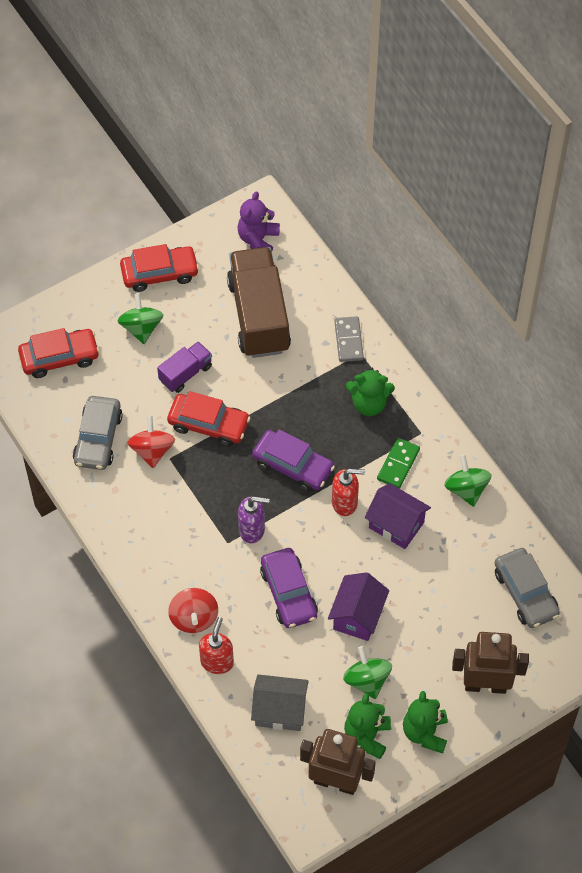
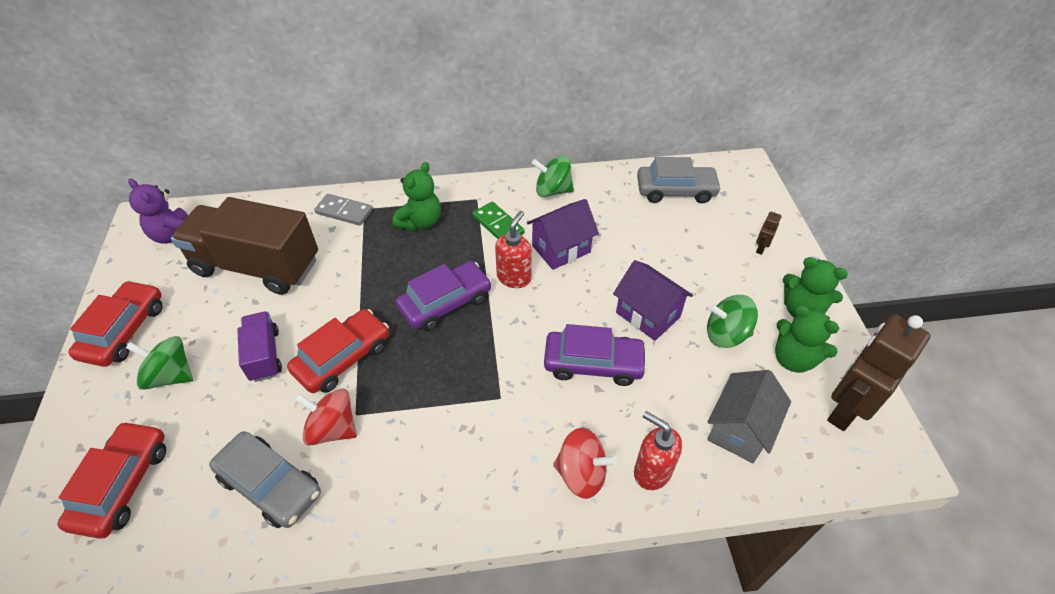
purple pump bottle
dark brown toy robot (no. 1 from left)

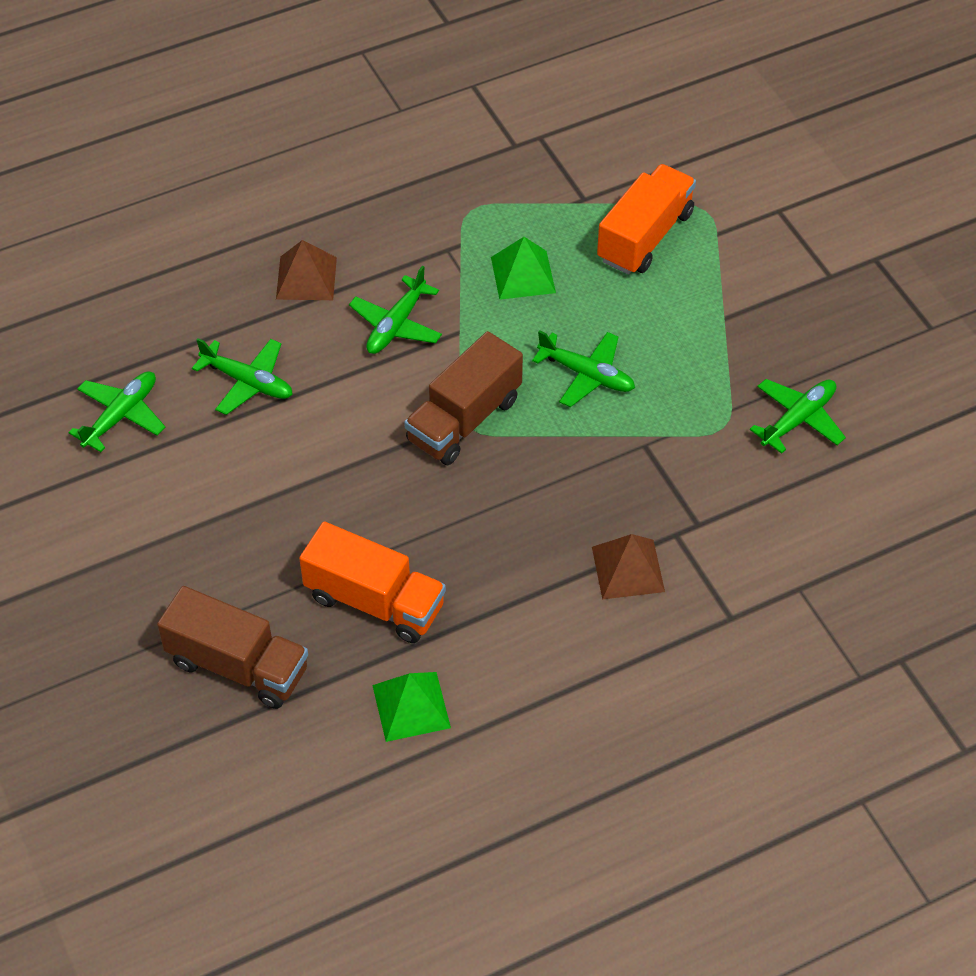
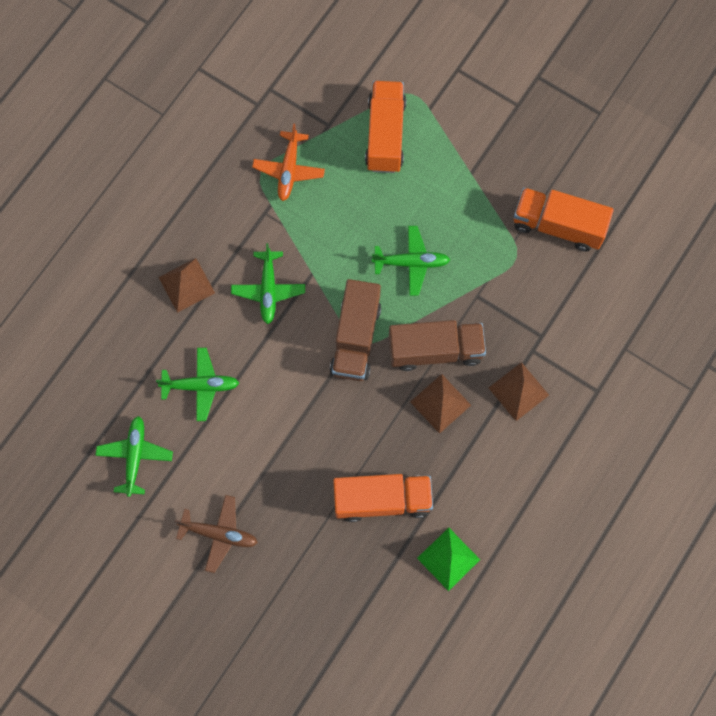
dark brown truck (no. 2 from left)
leaf-green pyramid shape (no. 2 from left in the first image)
orange truck (no. 3 from left)
dark brown toy plane
orange toy plane
dark brown pyramid shape (no. 2 from left)

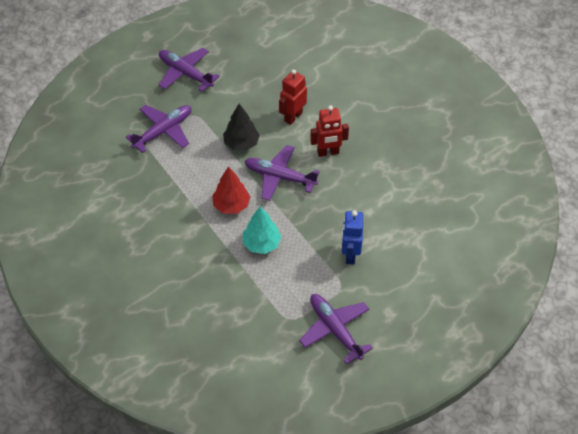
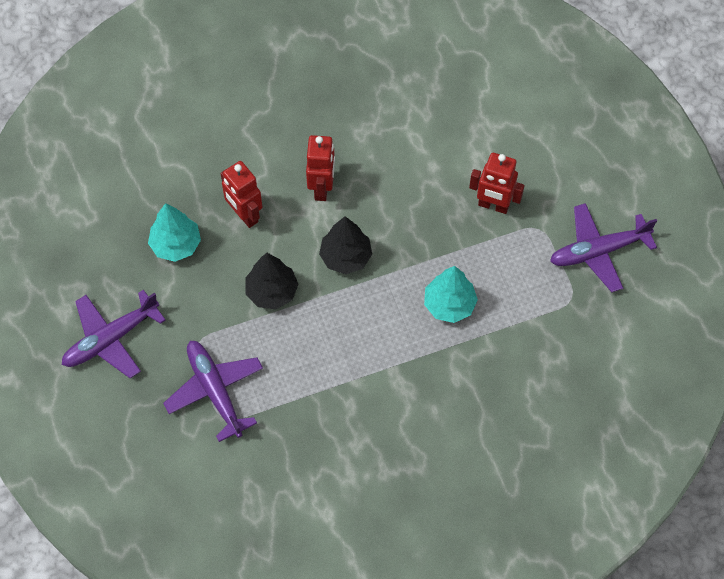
scarlet toy tree
black toy tree (no. 2 from left)
scarlet toy robot (no. 3 from left)
turquoise toy tree (no. 1 from left)

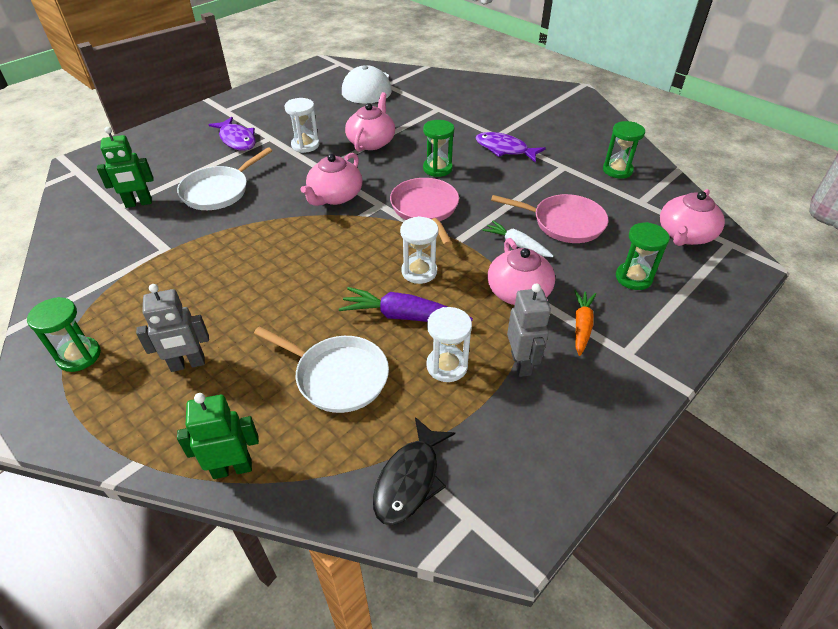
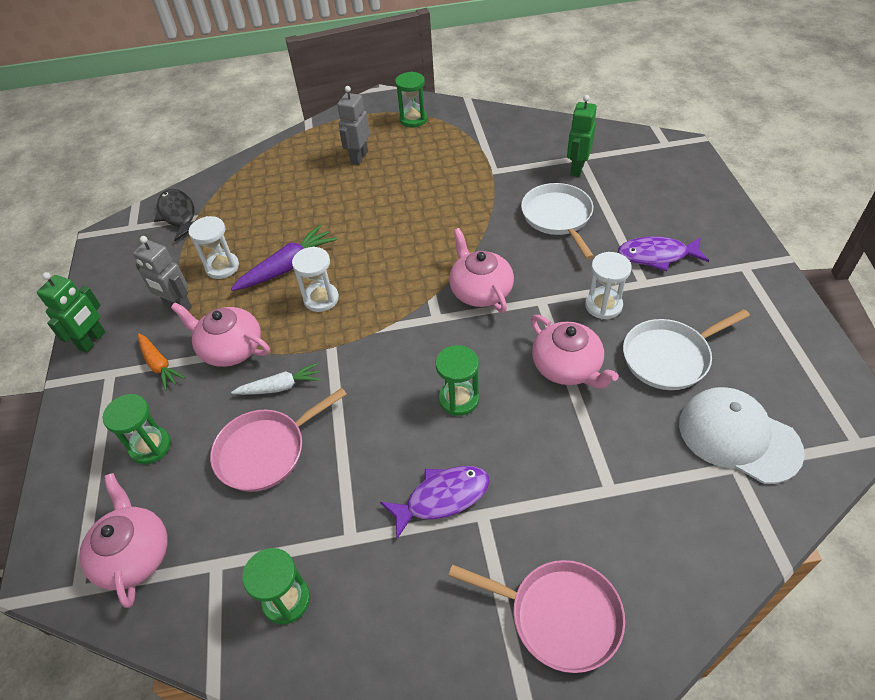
leaf-green toy robot (no. 1 from left)
pure white frying pan (no. 2 from left)
rose-pink frying pan (no. 2 from left)

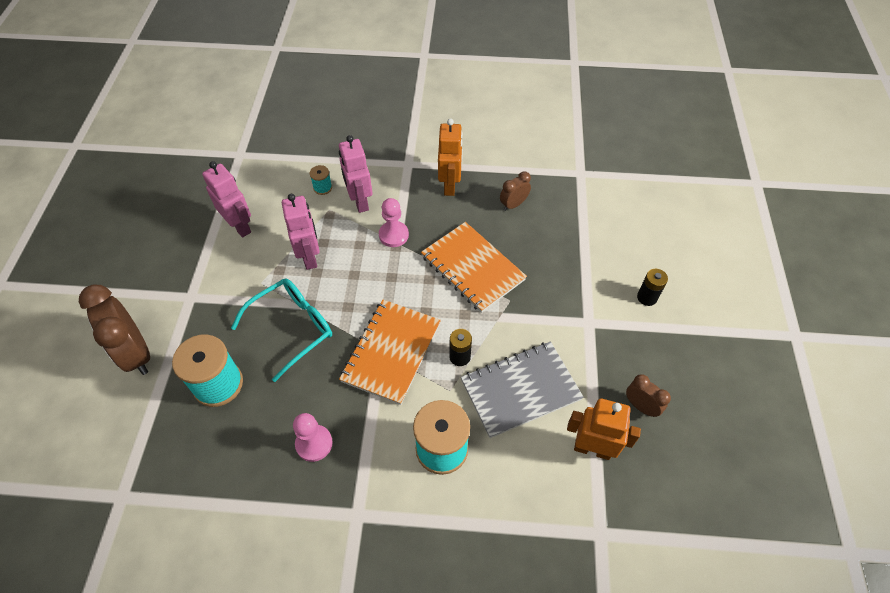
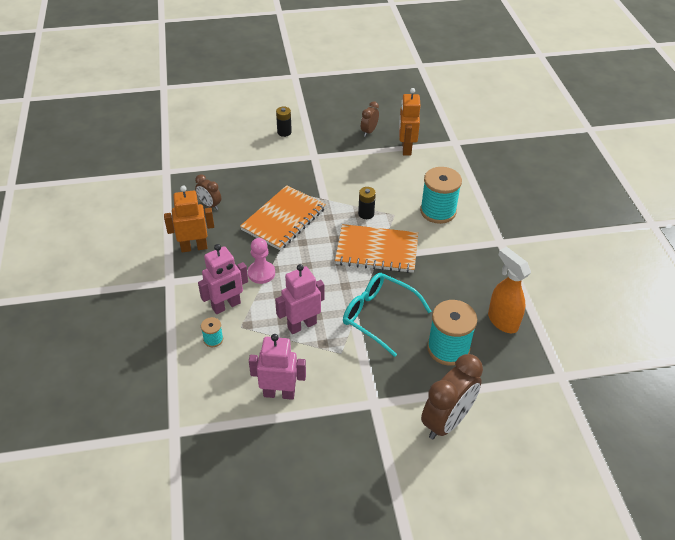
rose-pink toy robot (no. 2 from left)
rose-pink game pawn (no. 1 from left in the first image)
ash-grey exercise book
orange spray cleaner

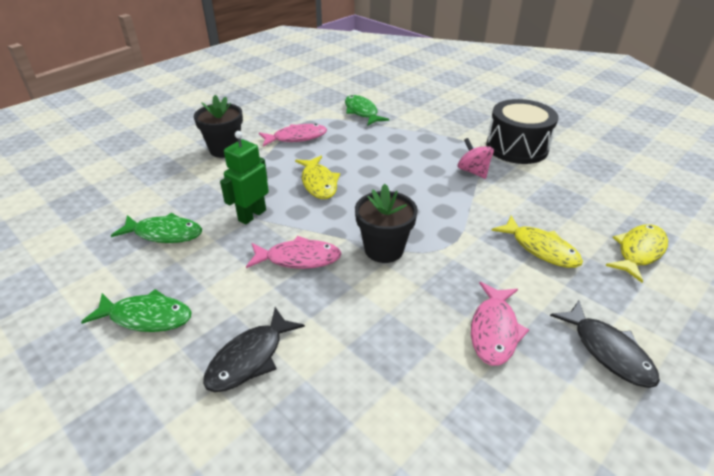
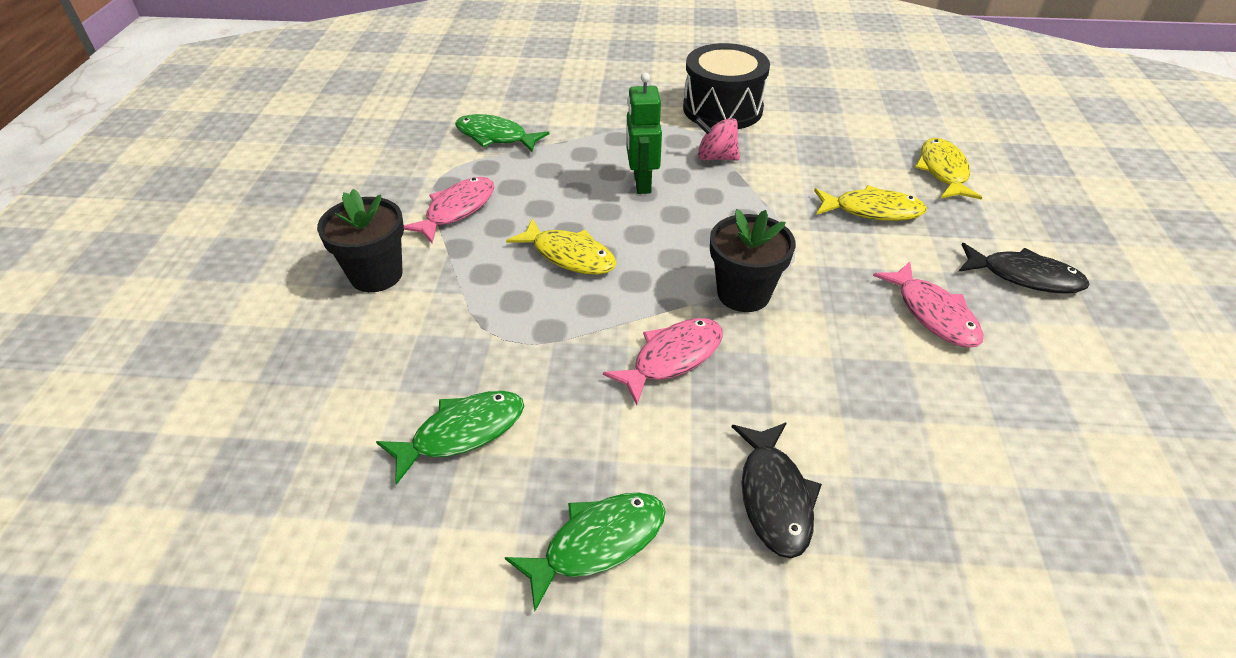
leaf-green toy robot

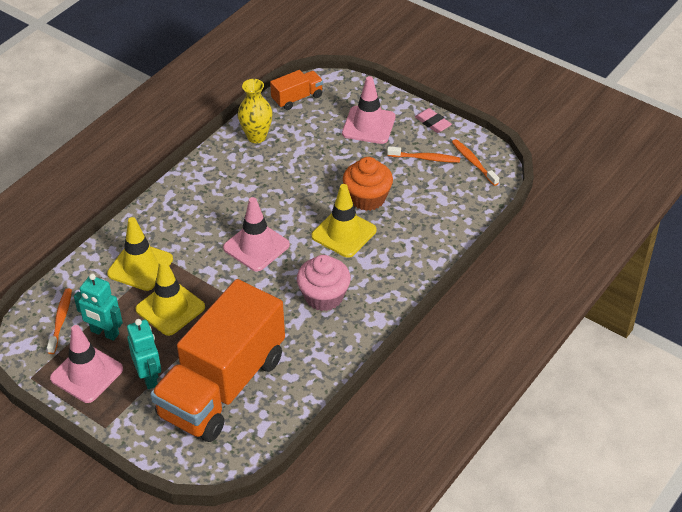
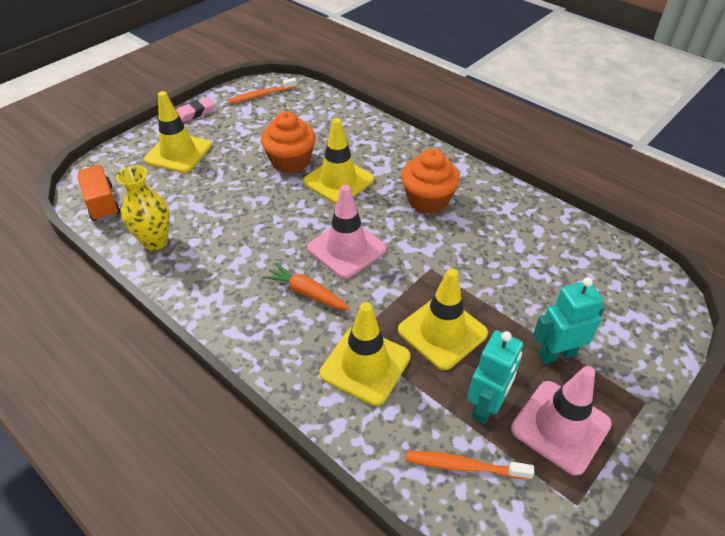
orange truck (no. 1 from left in the first image)
orange cupcake (no. 2 from left)
bright yellow traffic cone (no. 1 from left)
orange tooth brush (no. 2 from left in the first image)
orange toy carrot

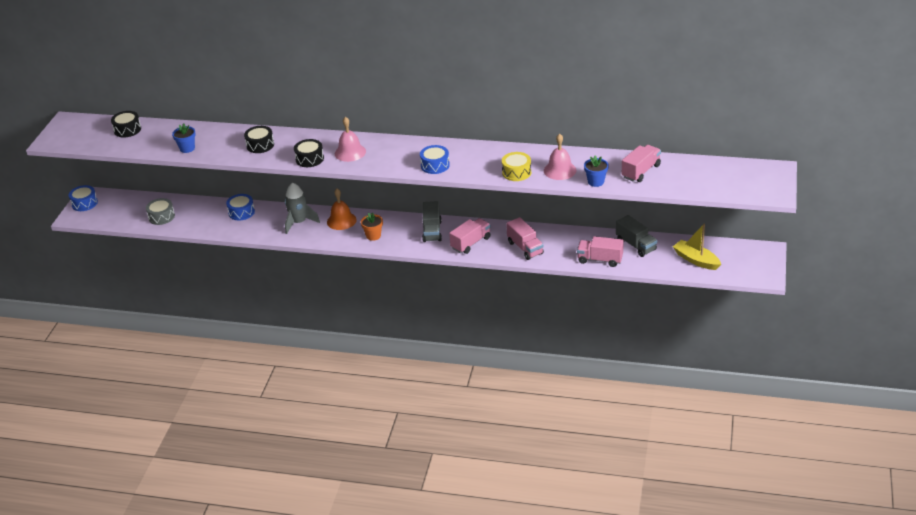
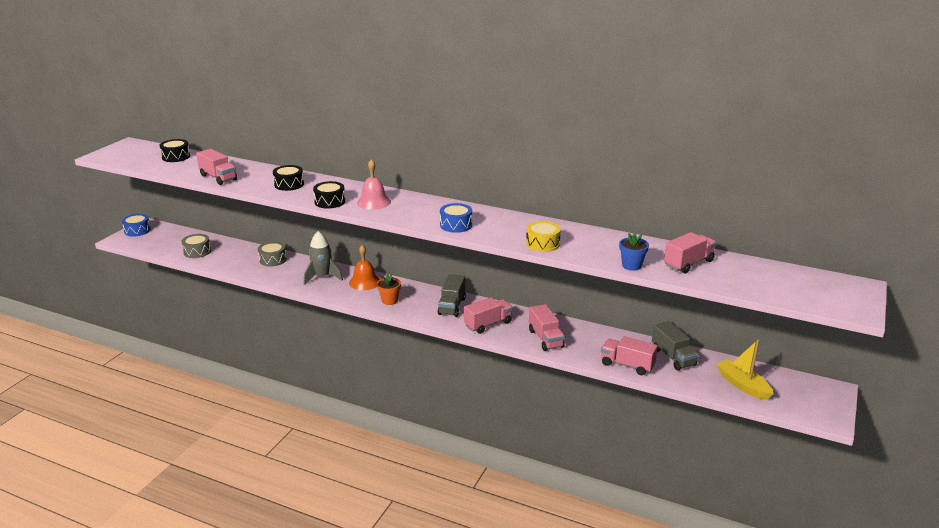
rose-pink truck (no. 1 from left)
ash-grey drum (no. 2 from left)
rose-pink school bell (no. 2 from left in the first image)

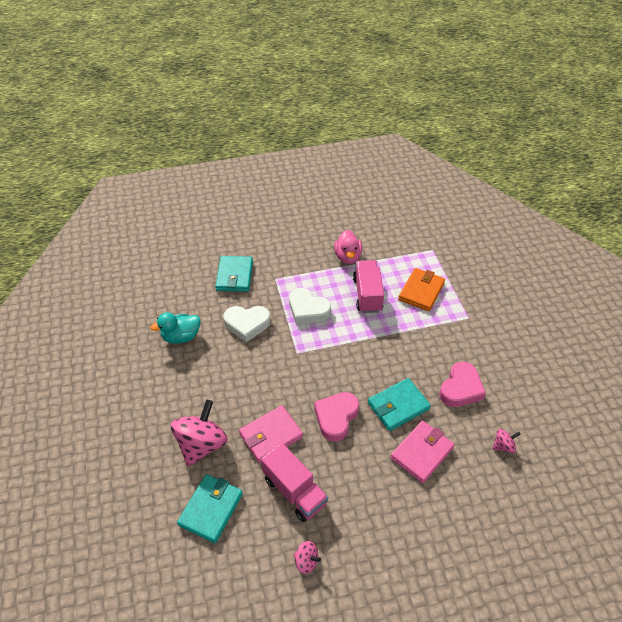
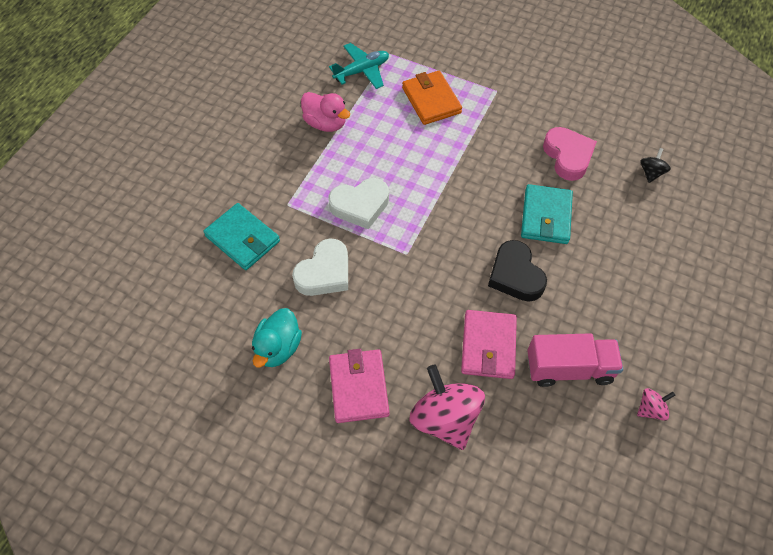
turquoise billfold (no. 1 from left in the first image)
black love heart
rose-pink truck (no. 2 from left in the first image)
rose-pink billfold (no. 1 from left)
black spinning top
turquoise toy plane

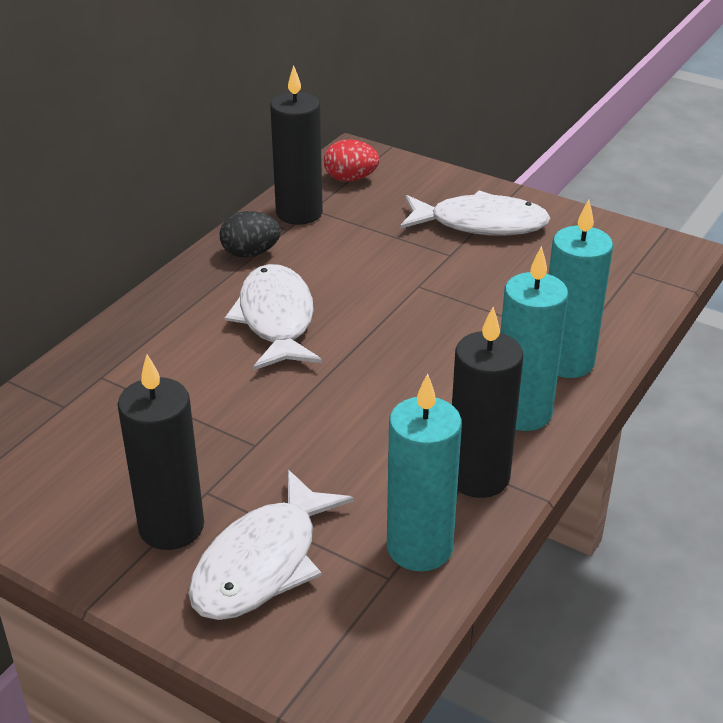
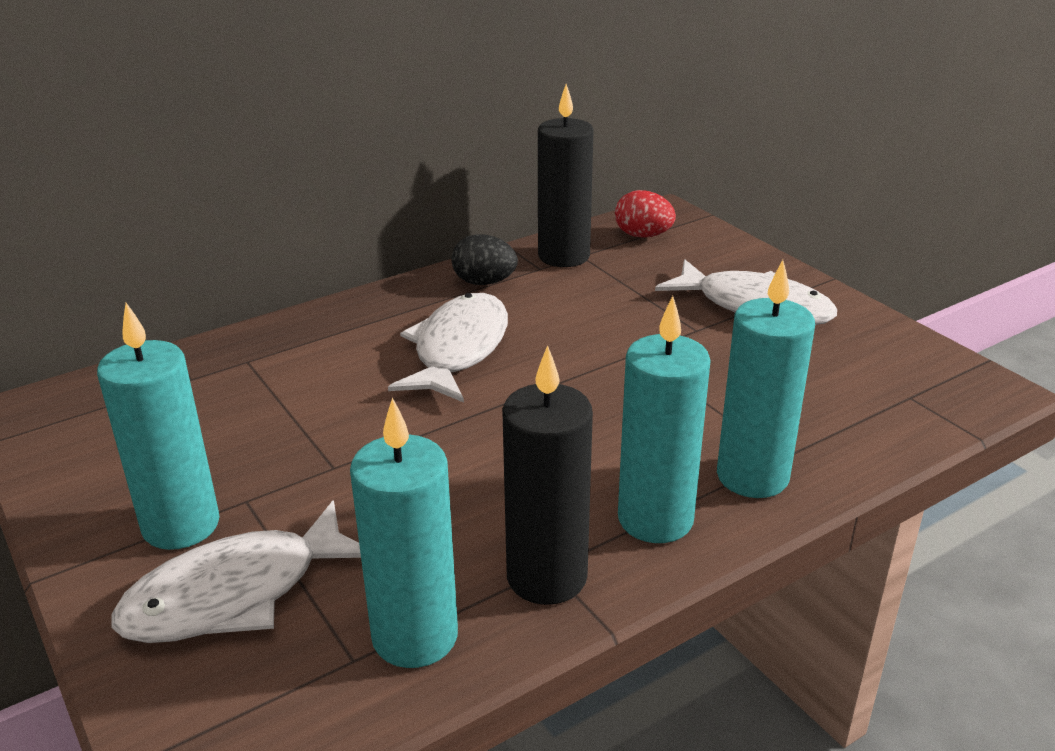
turquoise candle (no. 1 from left)

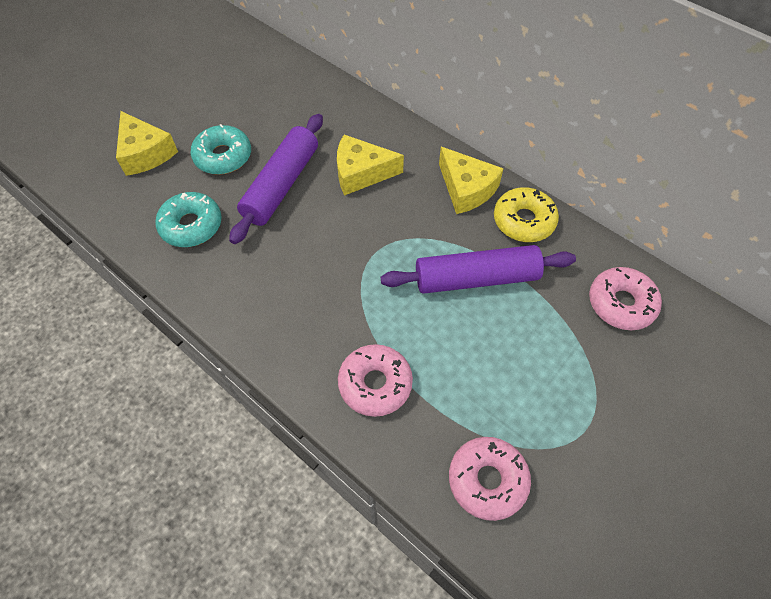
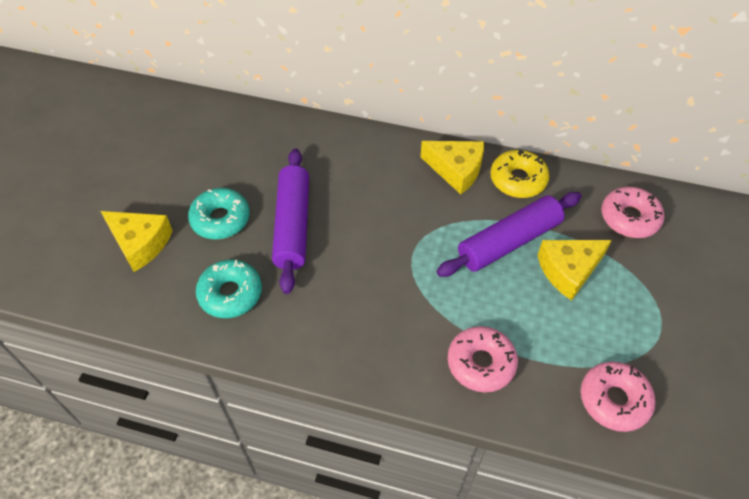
bright yellow cheese wedge (no. 3 from left)

